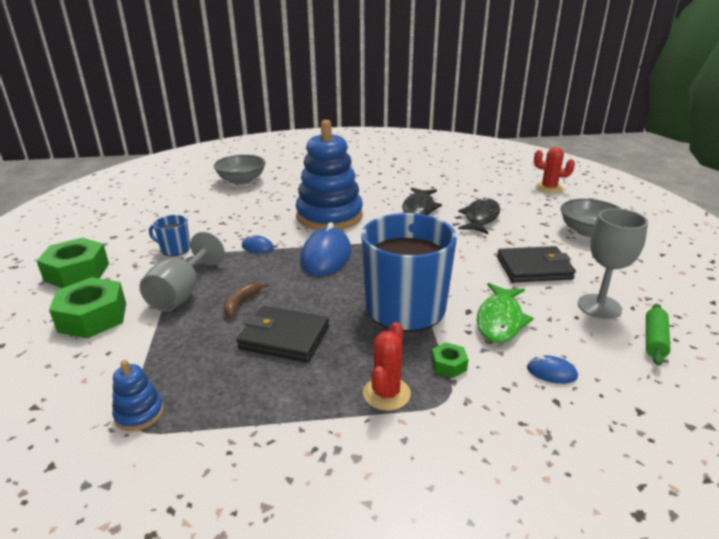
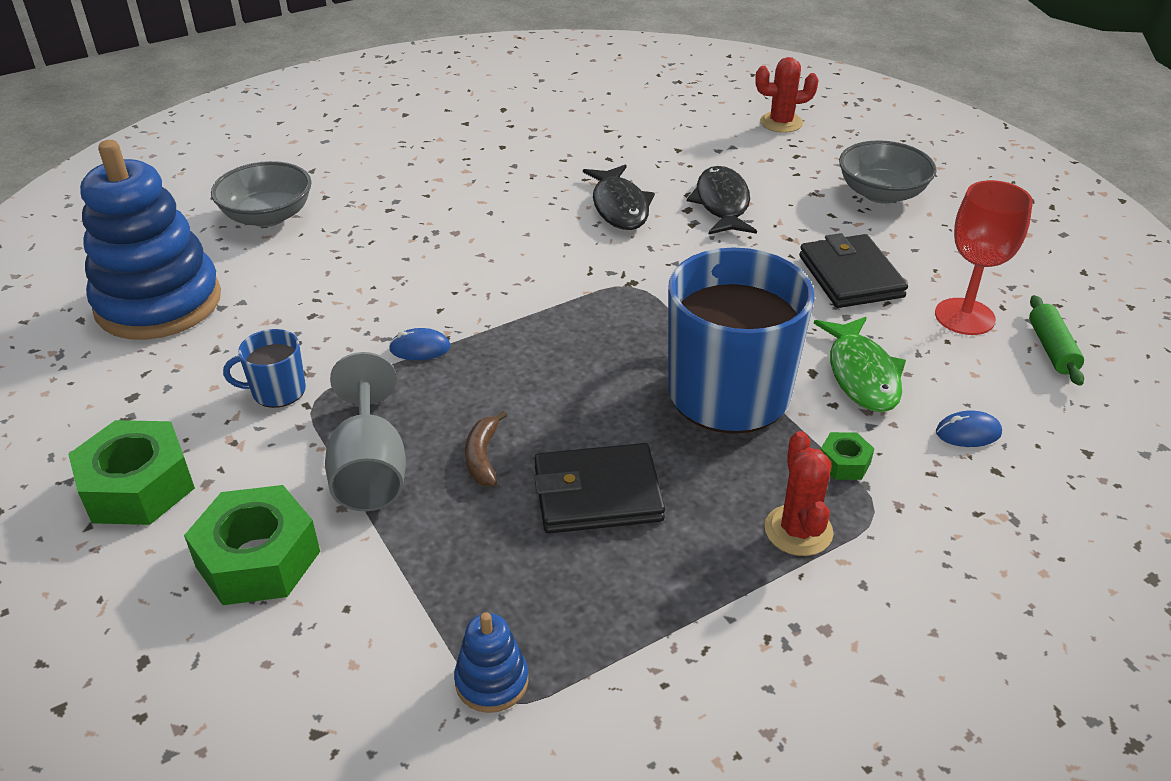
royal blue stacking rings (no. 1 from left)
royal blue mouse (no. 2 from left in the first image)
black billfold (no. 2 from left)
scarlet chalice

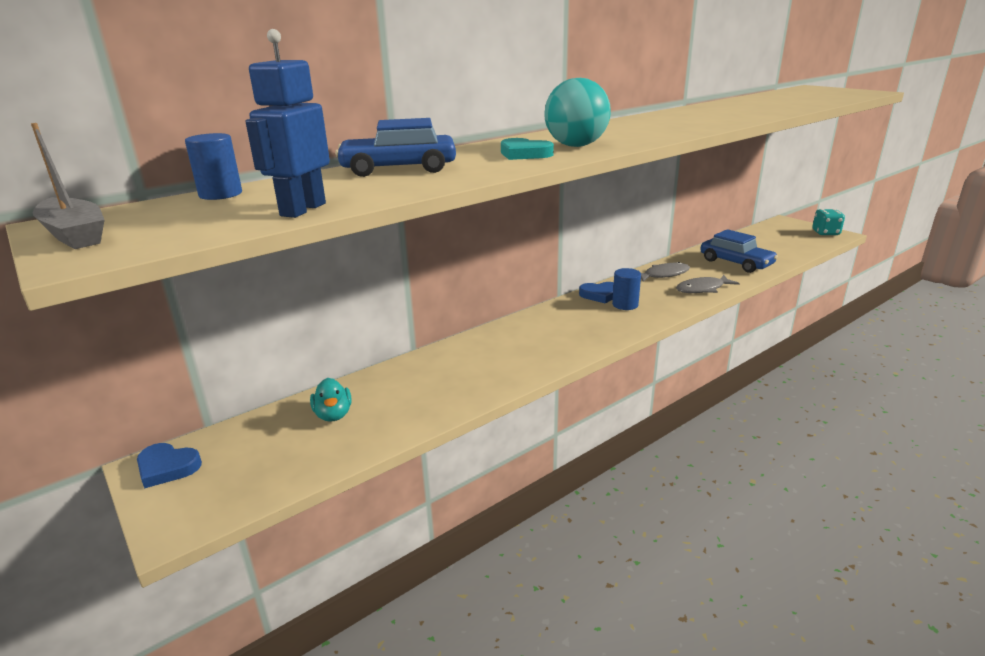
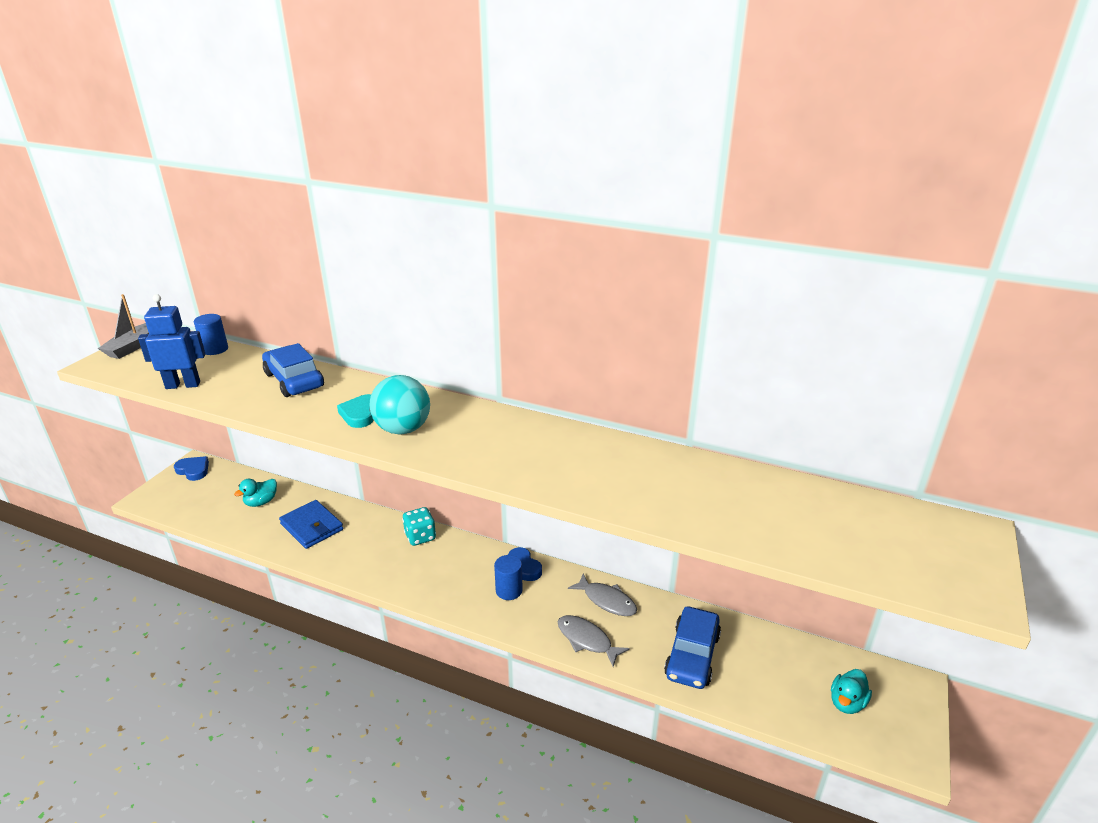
royal blue love heart (no. 1 from left)
turquoise die
royal blue billfold
turquoise toy duck (no. 2 from left)

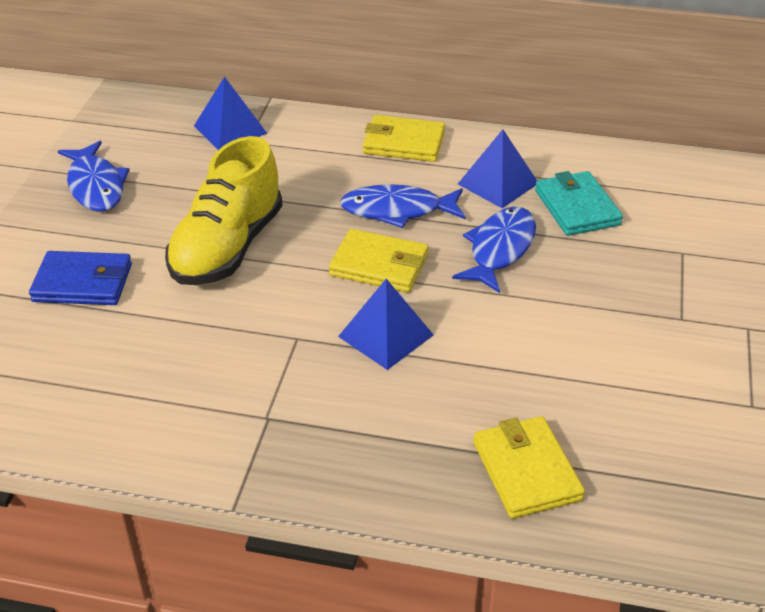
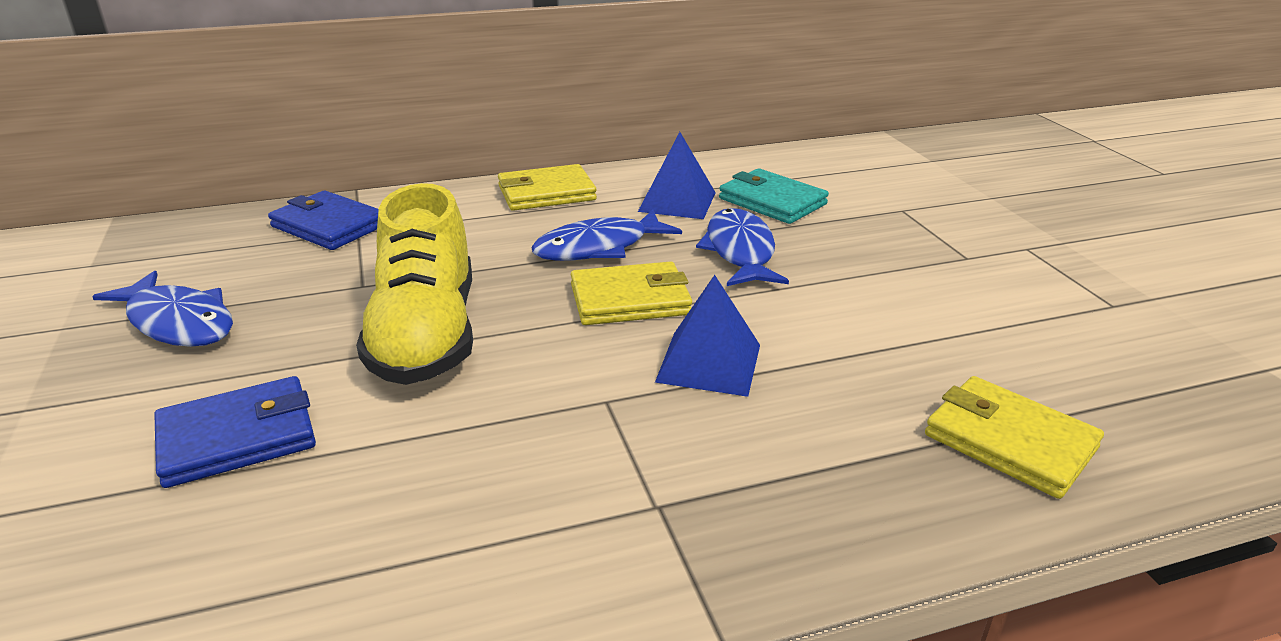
royal blue billfold (no. 2 from left)

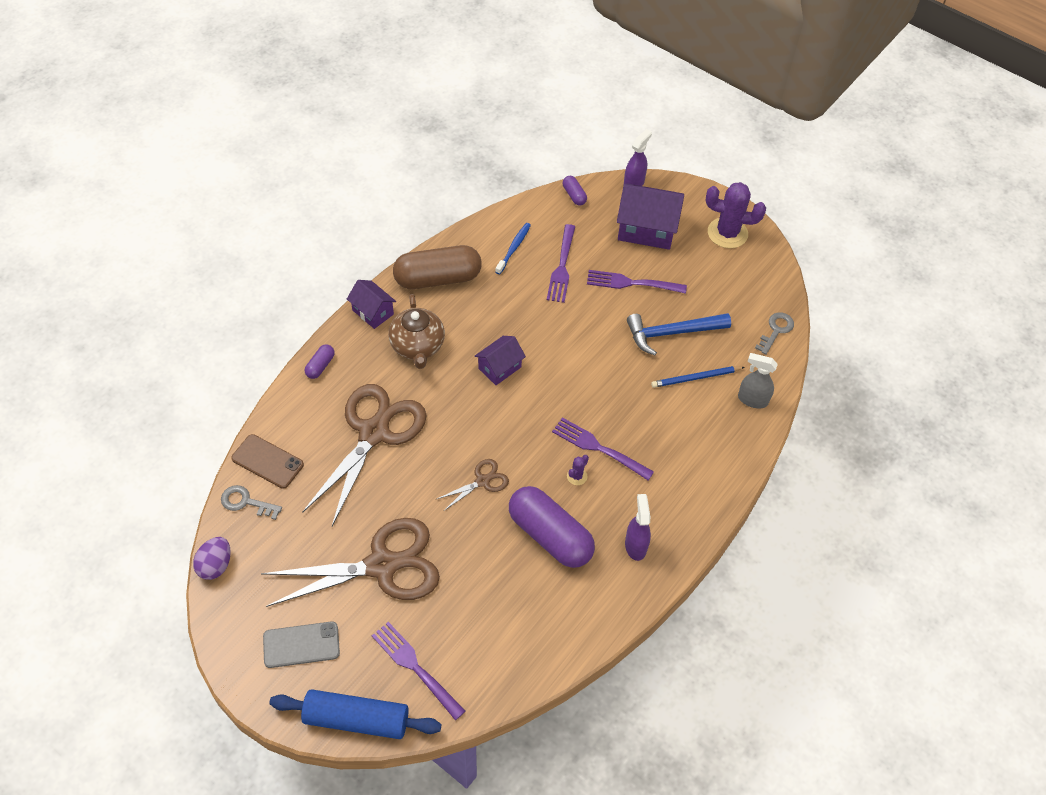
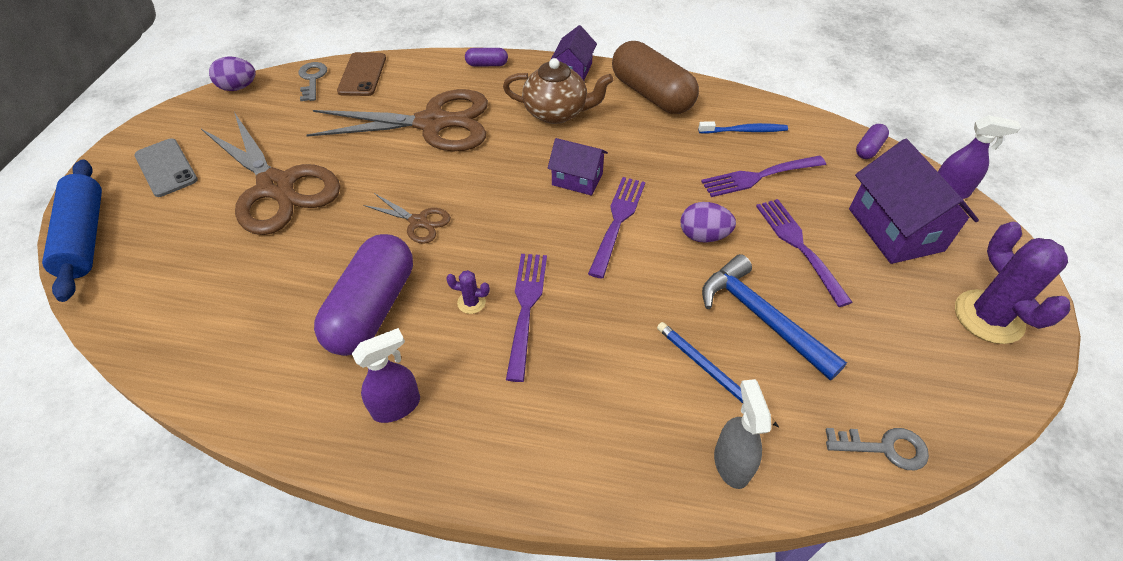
purple fork (no. 2 from left)
dark brown teapot
purple egg (no. 2 from left)

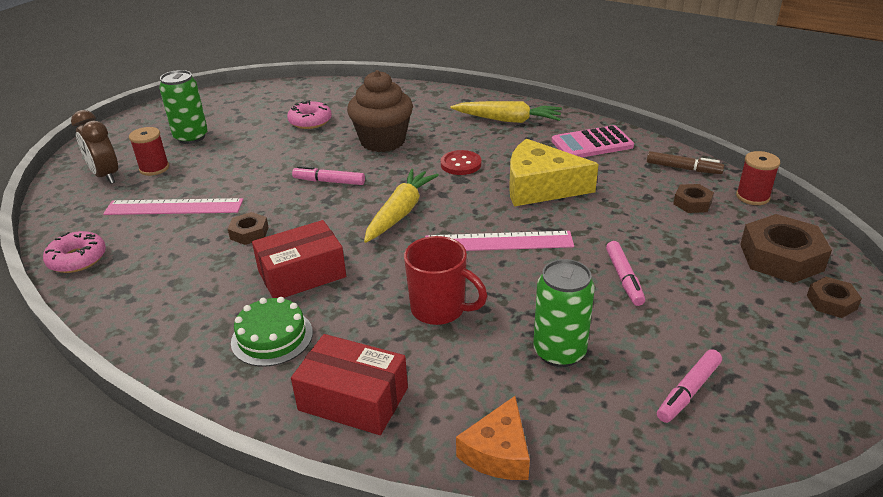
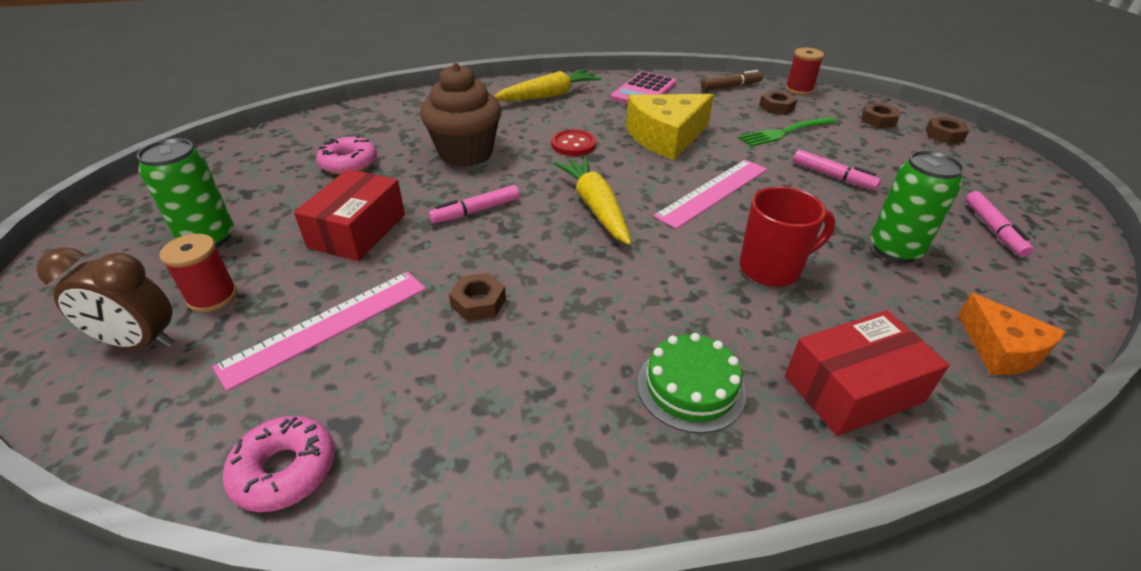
scarlet parcel (no. 1 from left)
dark brown hex nut (no. 3 from left)
leaf-green fork

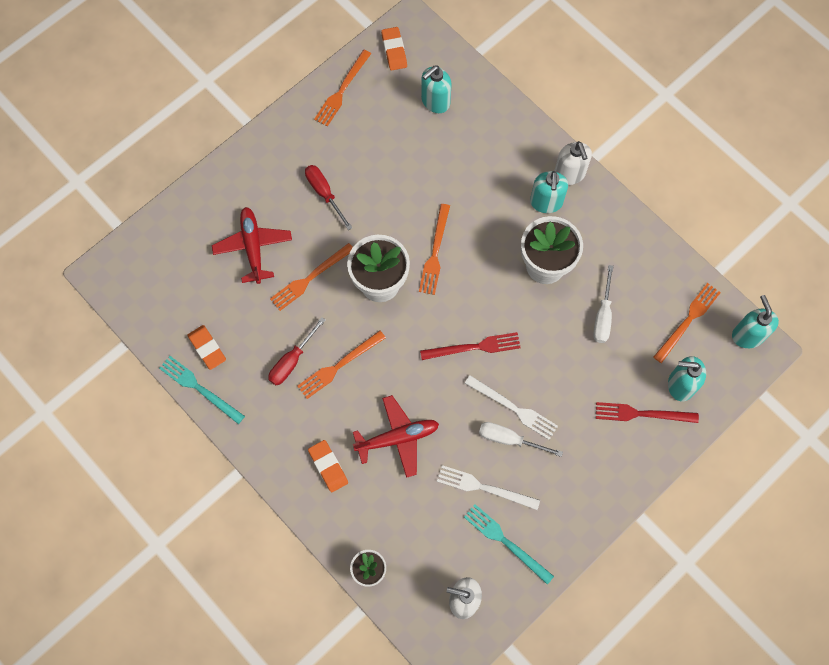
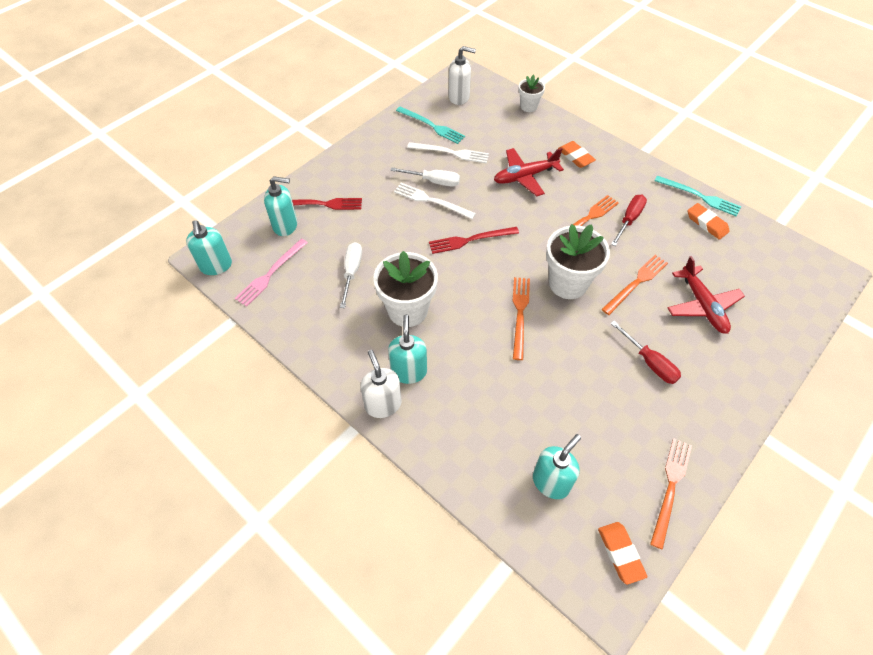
rose-pink fork

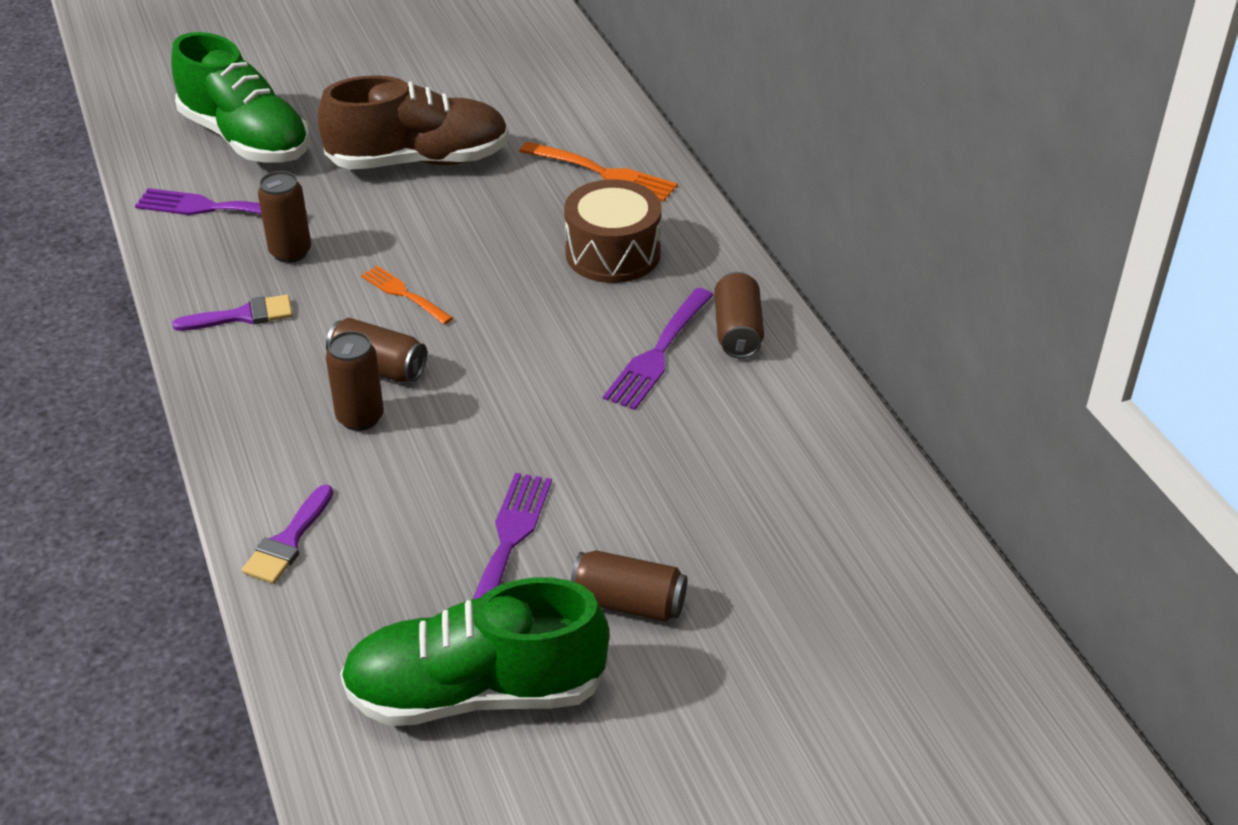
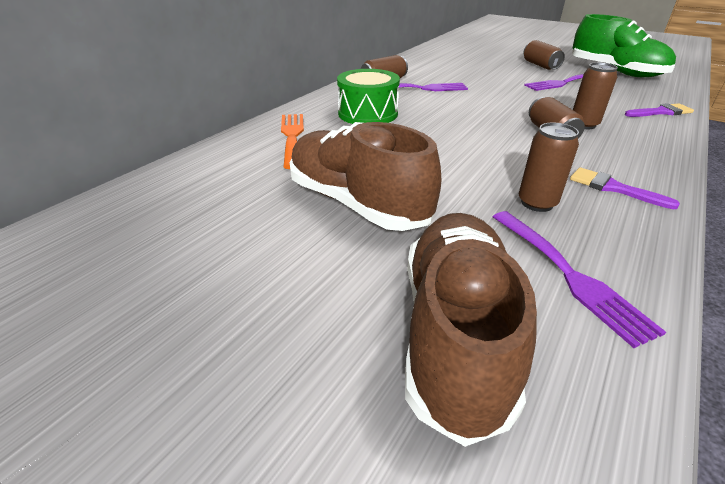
dark brown sneaker (no. 2 from left)
orange fork (no. 1 from left in the first image)
leaf-green drum

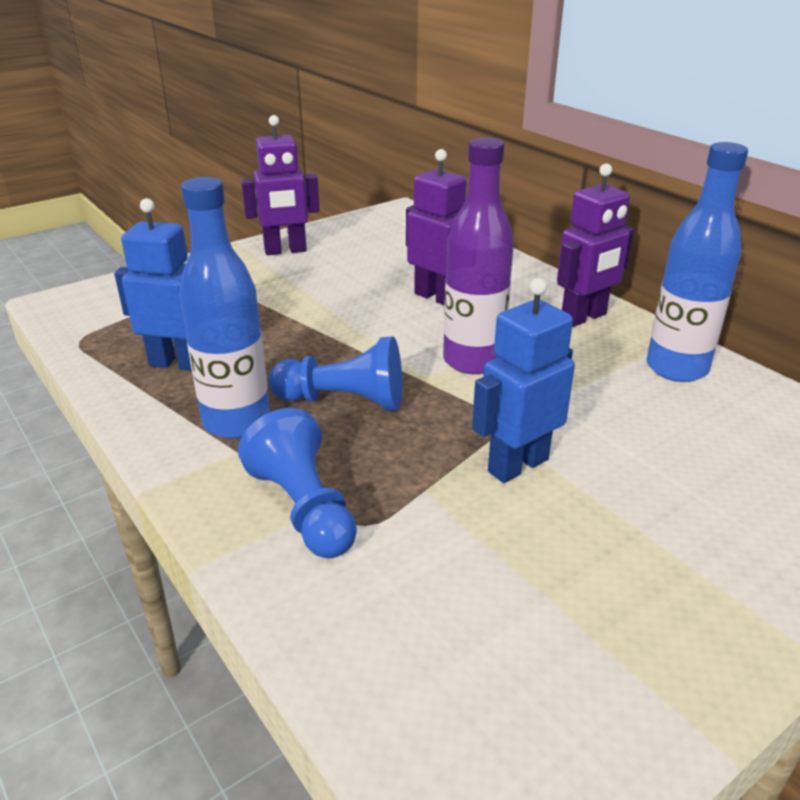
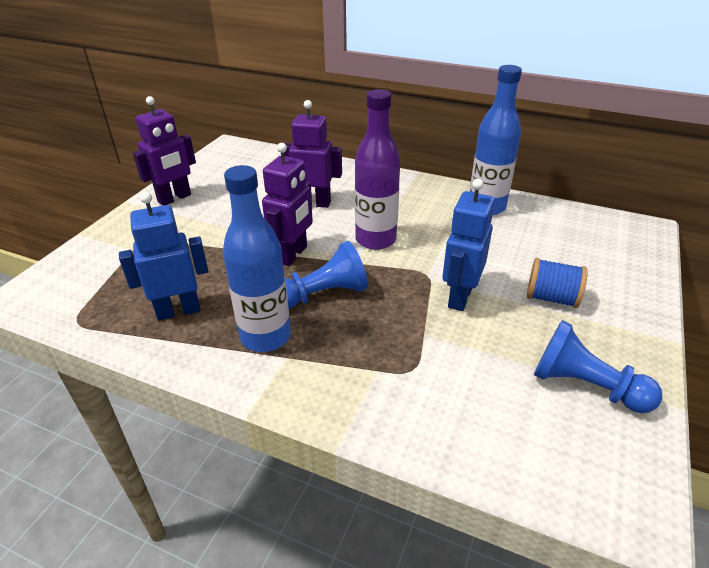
royal blue game pawn (no. 2 from left)
purple toy robot (no. 2 from left)
royal blue reel of thread

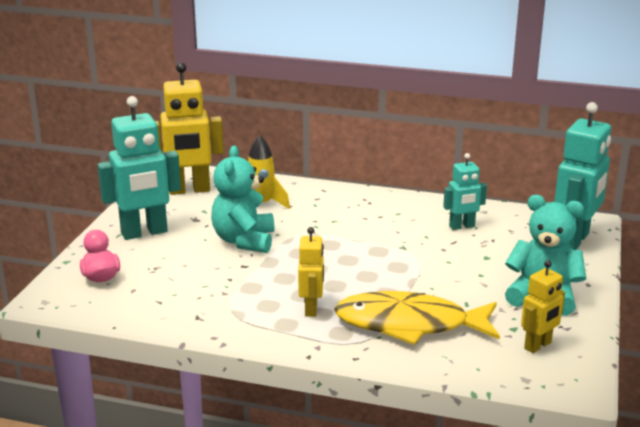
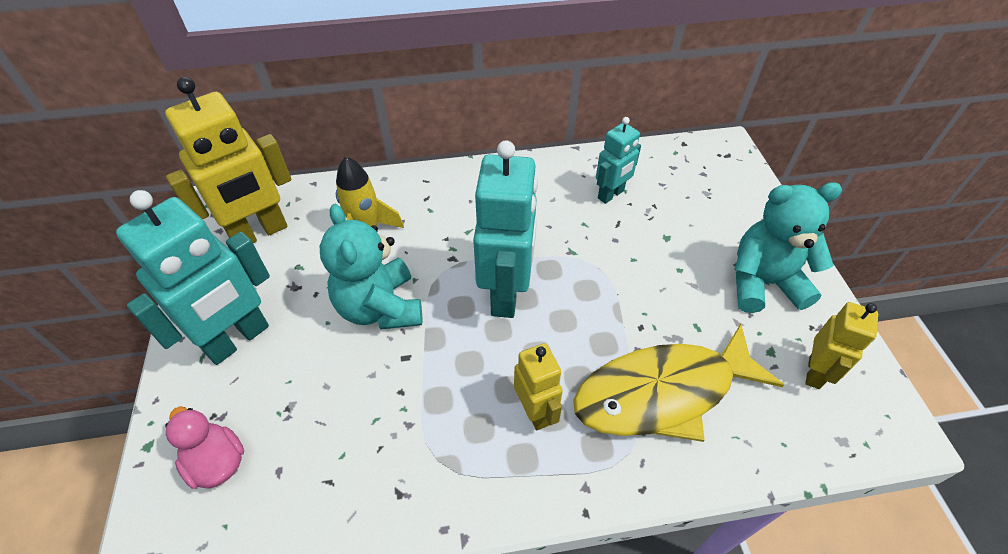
turquoise toy robot (no. 2 from left)

